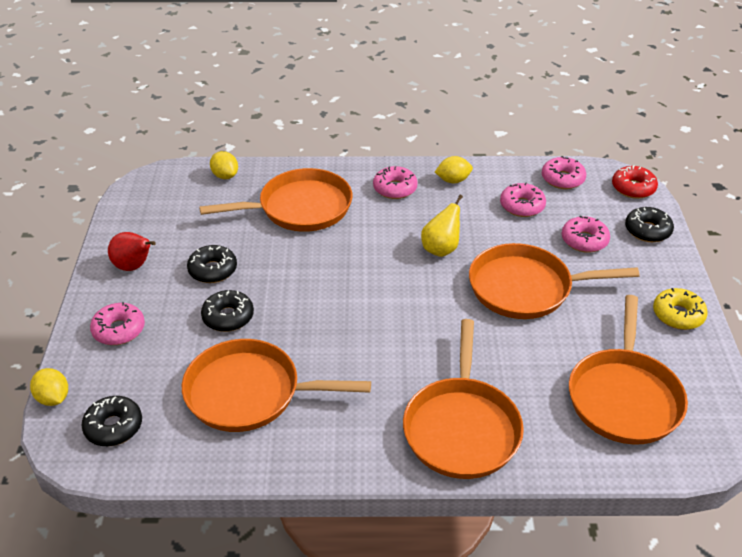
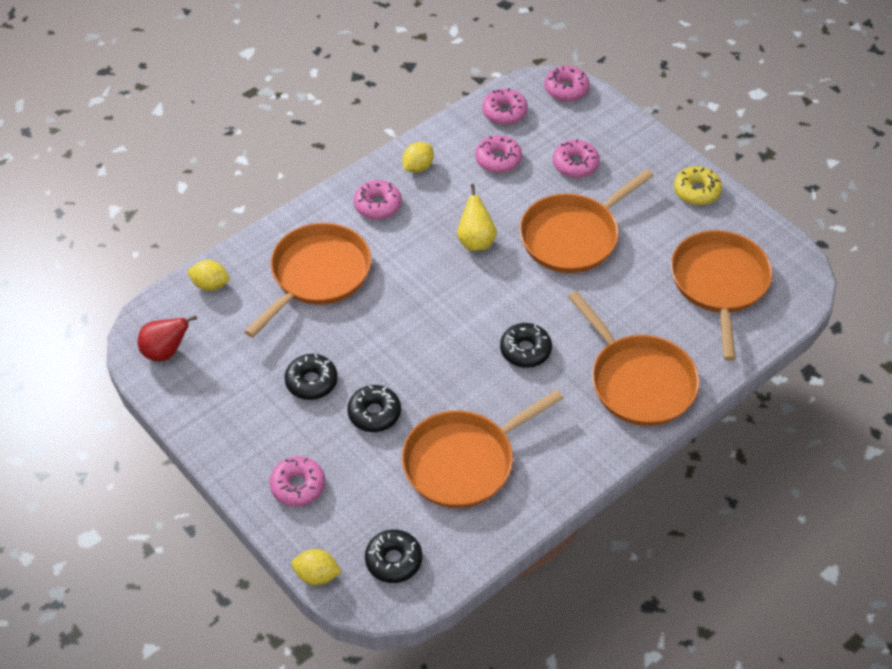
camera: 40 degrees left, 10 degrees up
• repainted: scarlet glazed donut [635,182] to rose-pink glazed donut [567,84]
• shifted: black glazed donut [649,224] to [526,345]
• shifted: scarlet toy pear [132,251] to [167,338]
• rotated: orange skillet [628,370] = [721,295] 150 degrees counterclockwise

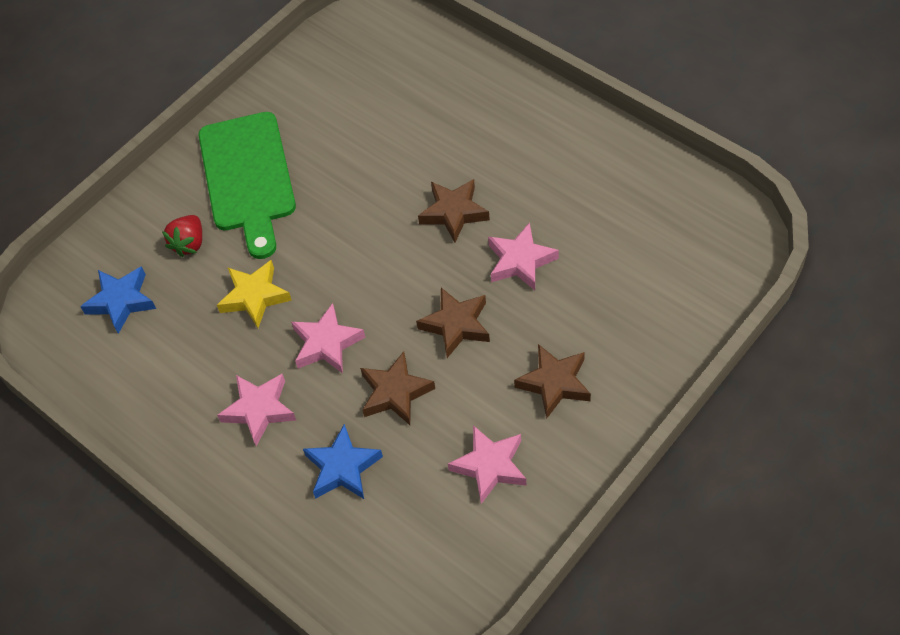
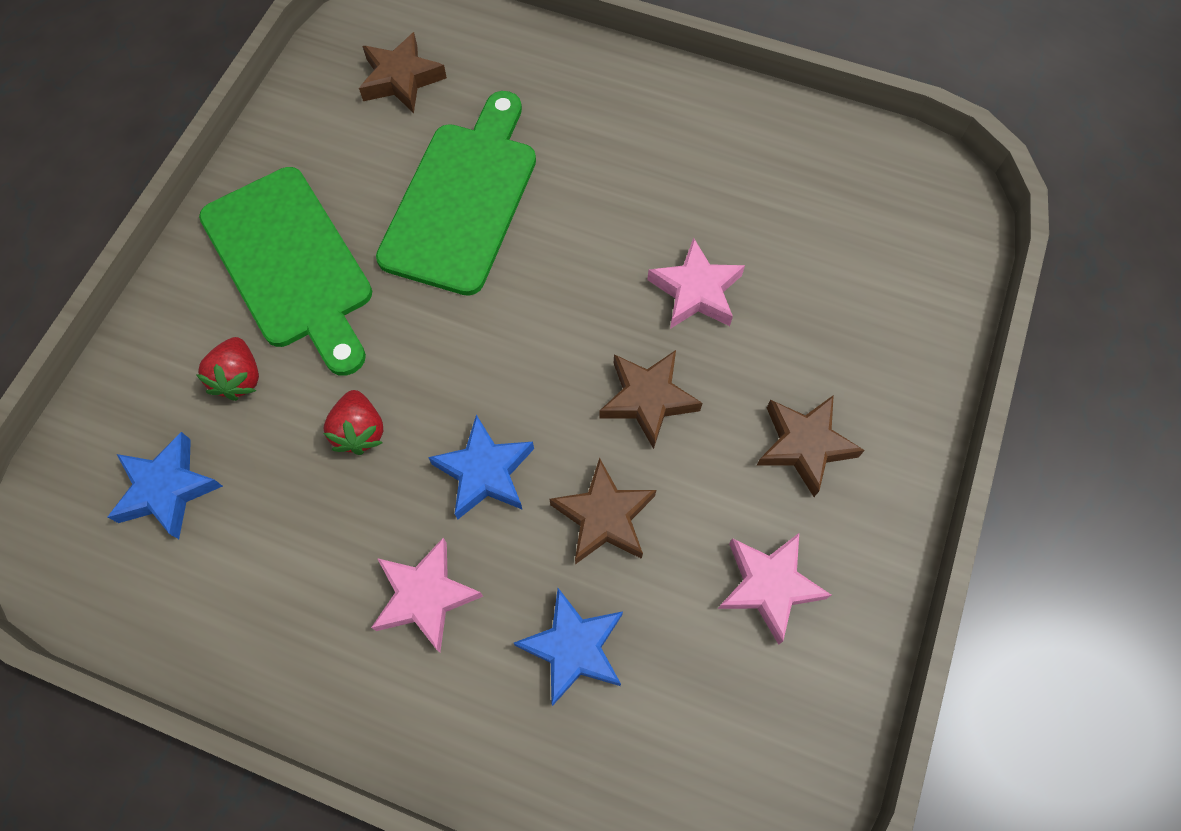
camera: 25 degrees left, 10 degrees up
• shifted: dark brown five-pointed star [454,210] to [403,72]
• swapped: bright yellow five-pointed star [254,294] to scarlet berry [353,422]
• repainted: rose-pink five-pointed star [328,338] to cobalt five-pointed star [481,467]
• new: emerald chopping board [456,193]

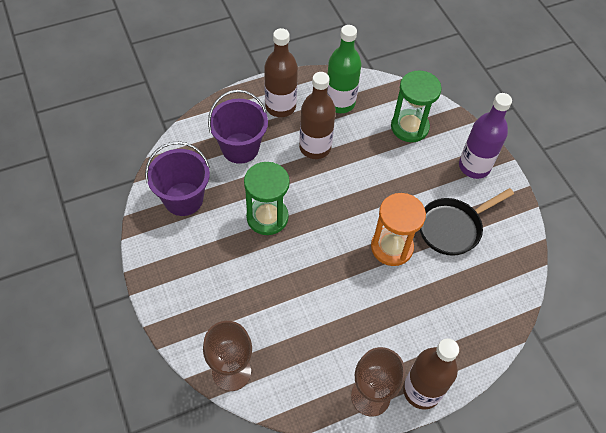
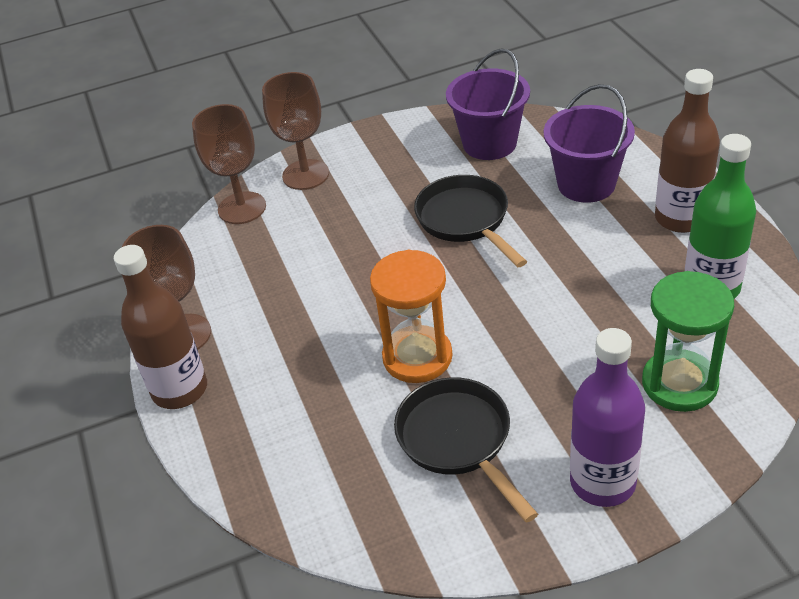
camera: 100 degrees right, 15 degrees down
• gone: dark brown flask [317,115]
• swapped: emerald hourglass [267,198] to black skillet [470,221]
• new: dark brown wine glass [295,131]

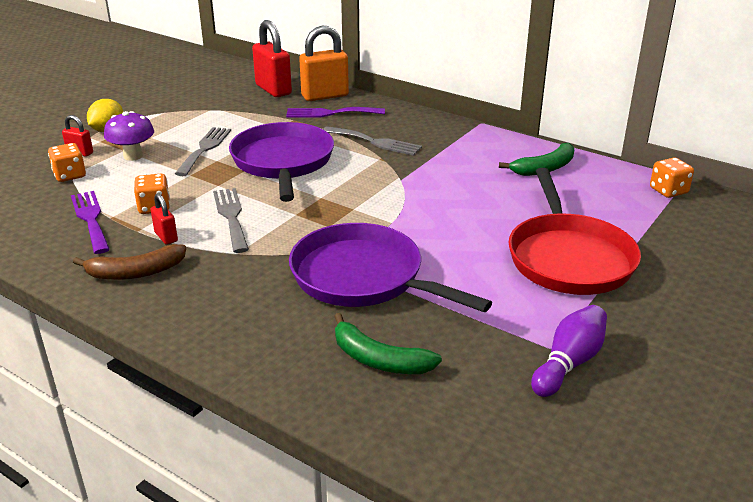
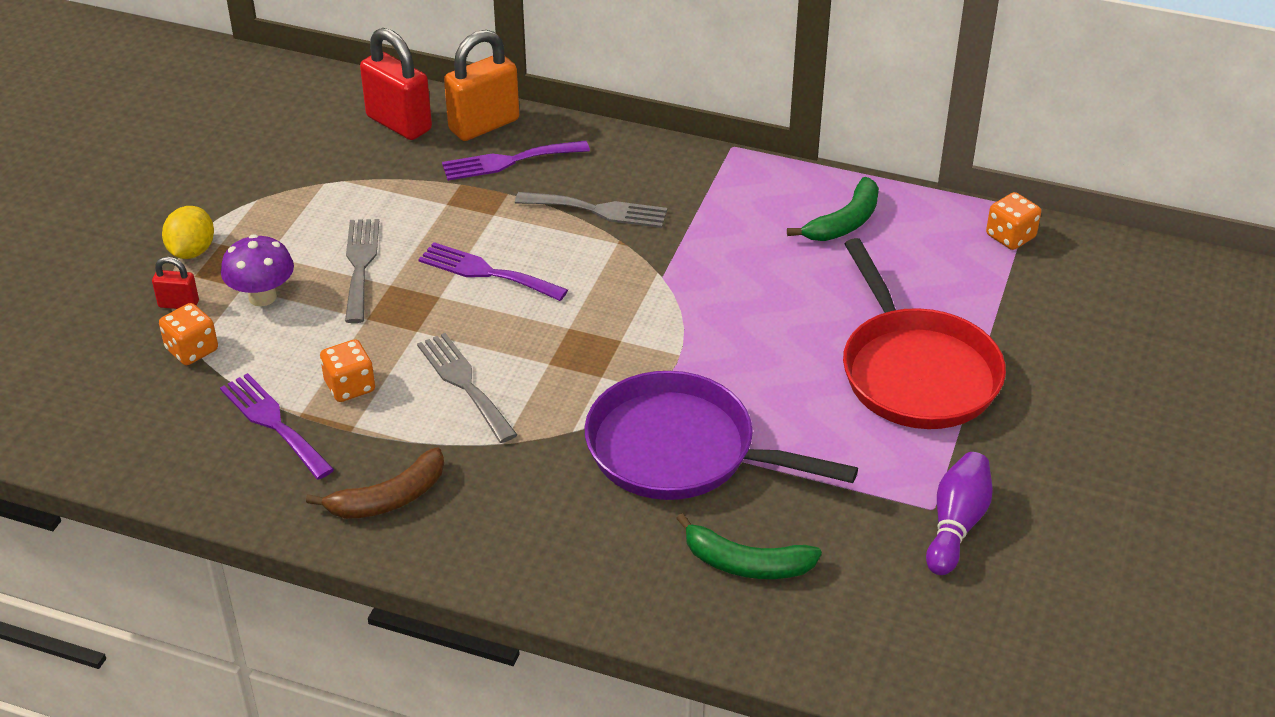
camera: 15 degrees left, 10 degrees up
• swapped: royal purple skillet [281,162] to royal purple table fork [493,271]
• gone: scarlet padlock [164,219]

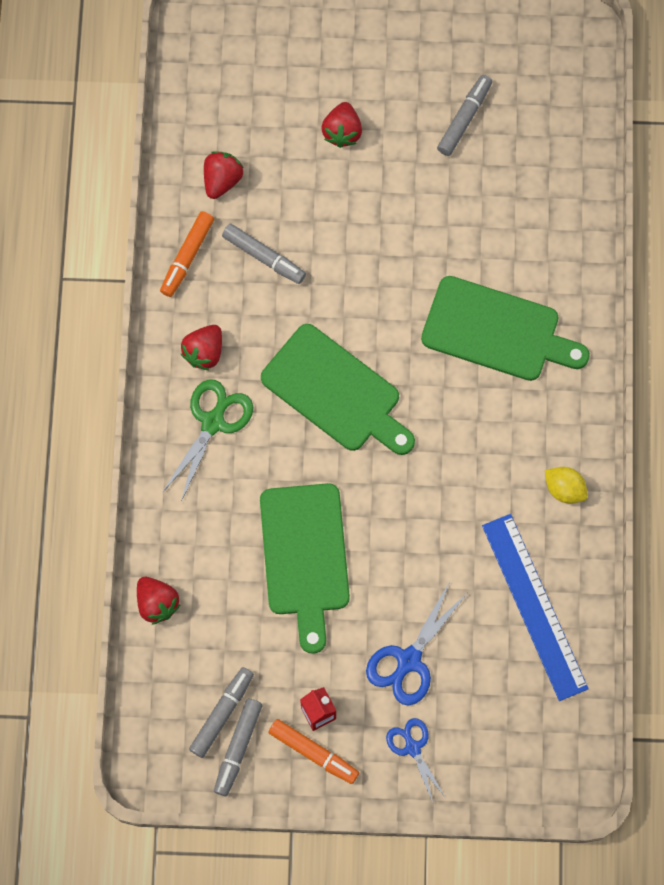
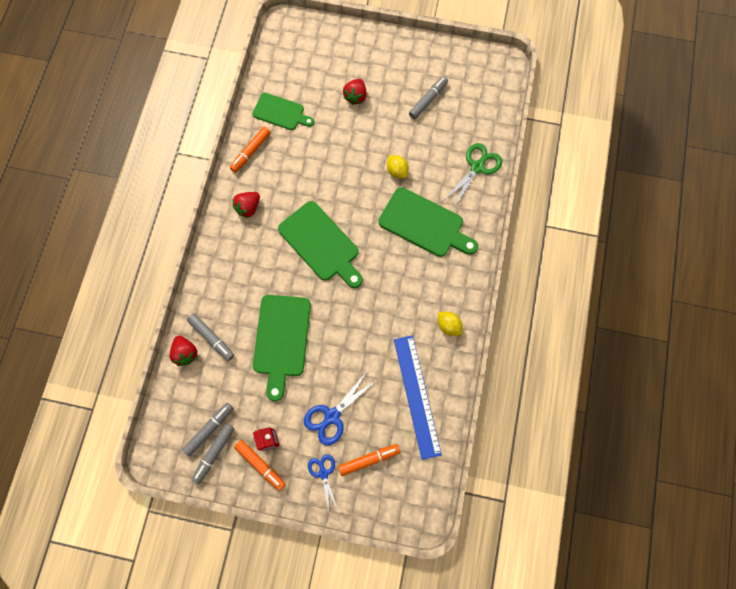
camera: 10 degrees right, 0 degrees up
• swapped: scarlet berry [223,175] to emerald chopping board [283,111]
• shifted: gray marker [264,254] to [210,337]
• shifted: emerald pair of scissors [207,440] to [472,175]
• new: bright yellow lemon [398,166]
• new: orange marker [369,460]

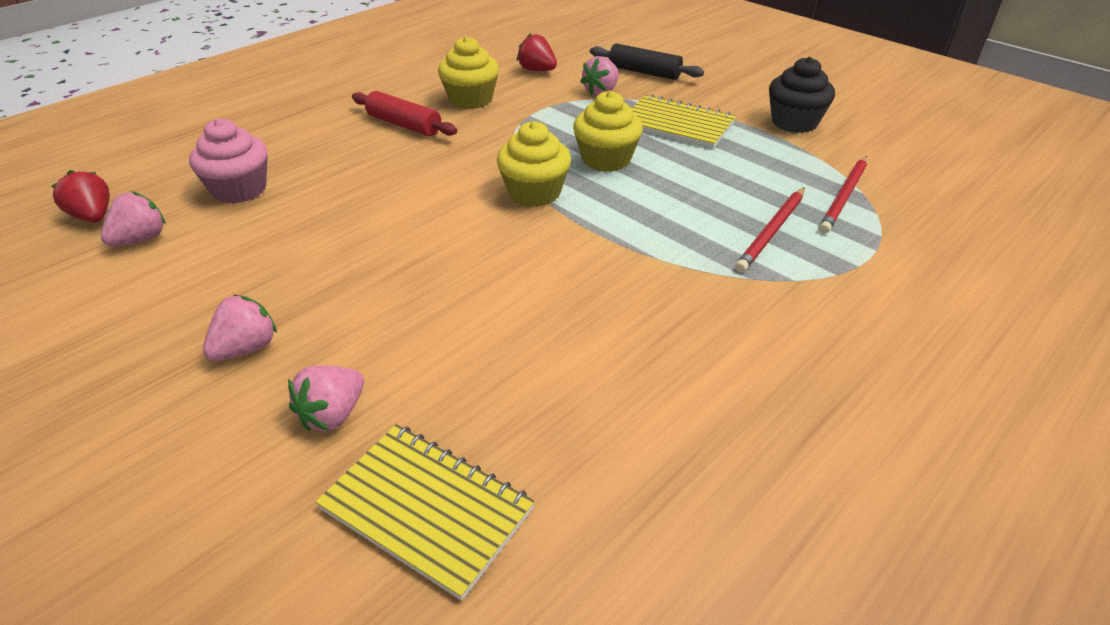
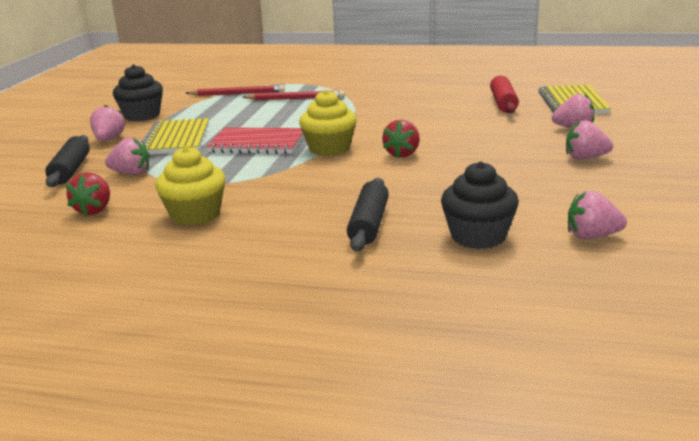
camera: 120 degrees left, 15 degrees down
• shifted: scarlet pastry roller [404,113] to [504,94]
• swapped: bright yellow cupcake [608,131] to scarlet notebook [255,140]
• repainted: rose-pink cupcake [228,161] to black cupcake [480,205]
• shifted: scarlet berry [80,196] to [401,139]
• new: rose-pink berry [107,123]
• new: black pastry roller [368,215]

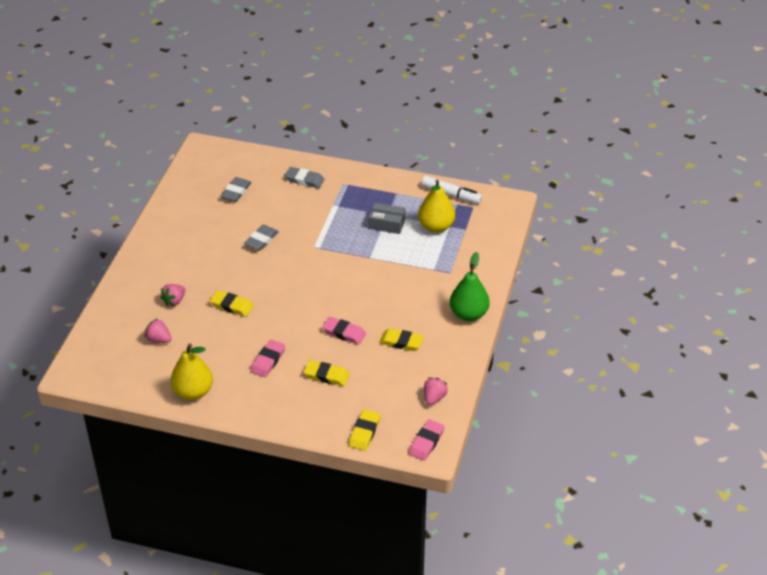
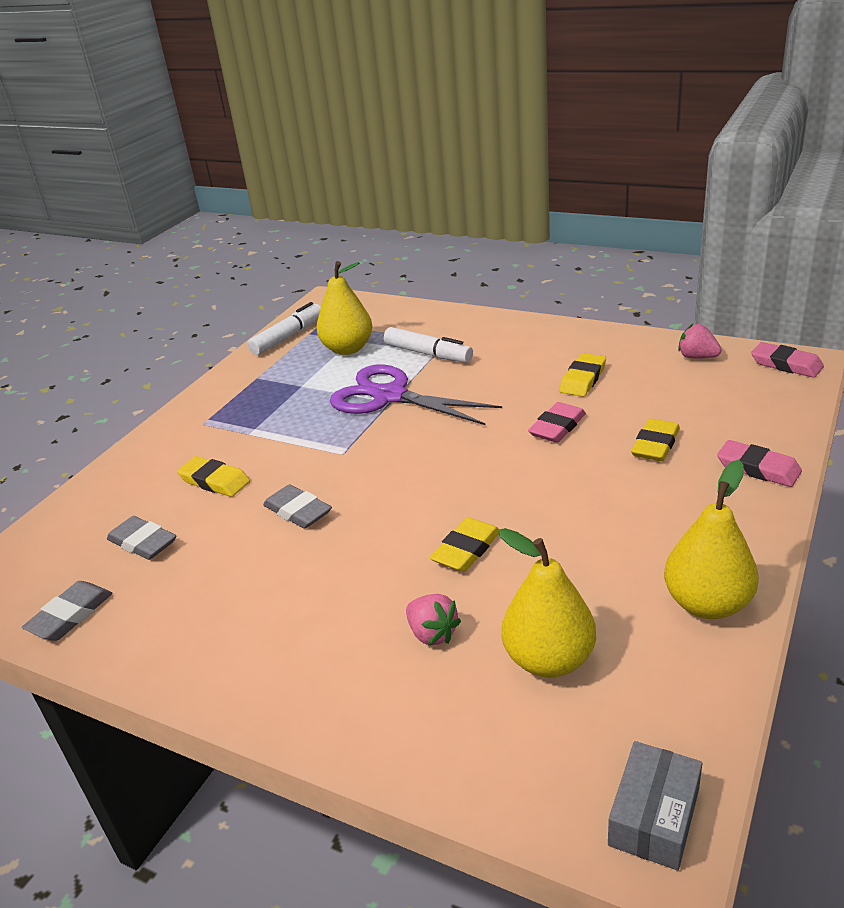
camera: 75 degrees left, 10 degrees down
• shifted: gray eraser [305,177] to [67,611]
• shifted: gray package [387,218] to [655,806]
• gone: emerald toy pear [470,286]
• swapped: rose-pink berry [158,331] to bright yellow toy pear [547,603]
• shifted: rose-pink eraser [267,358] to [759,463]
• shifted: bright yellow eraser [364,430] to [213,476]
• new: pure white marker [428,345]
• new: royal purple pair of scissors [416,395]

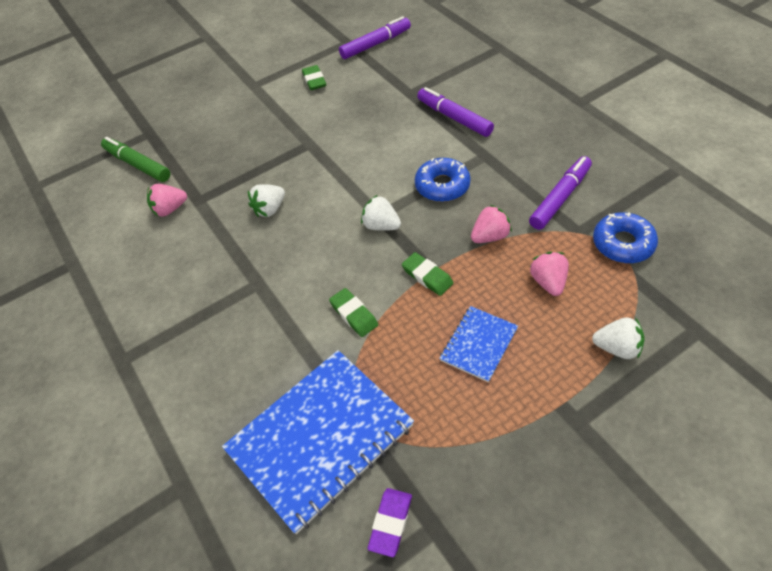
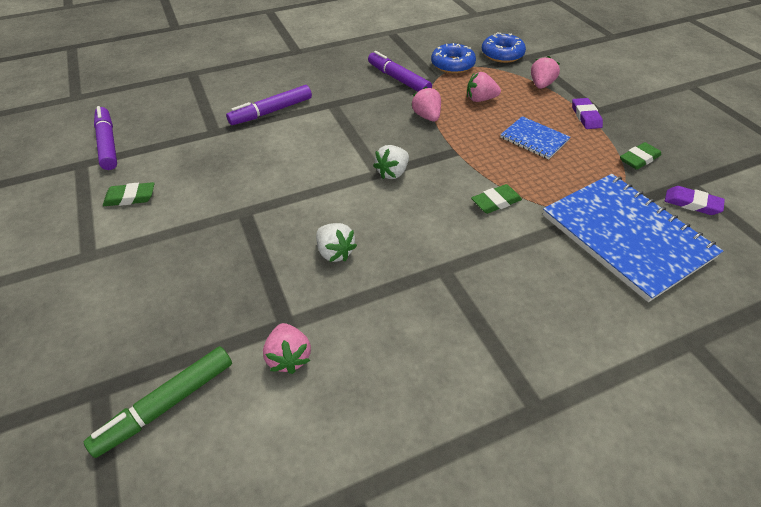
camera: 85 degrees left, 5 degrees down
• shifted: cobalt glazed donut [442,180] to [504,47]
• shifted: emerald eraser [428,274] to [641,156]
• repainted: pure white berry [618,338] to rose-pink berry [545,72]
• new: royal purple eraser [587,113]

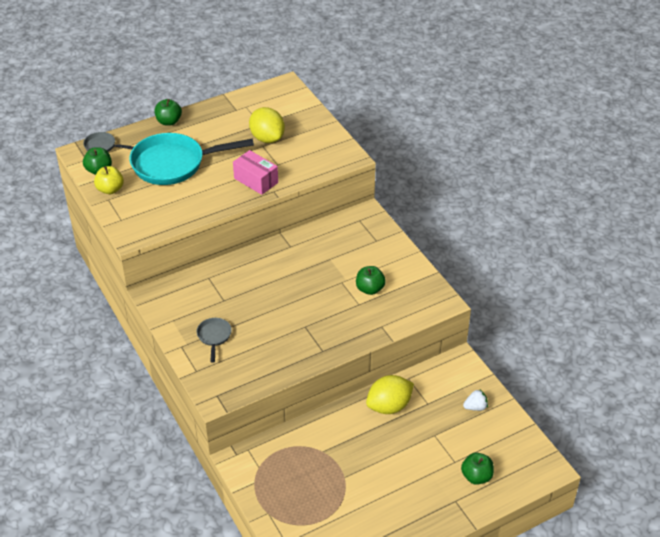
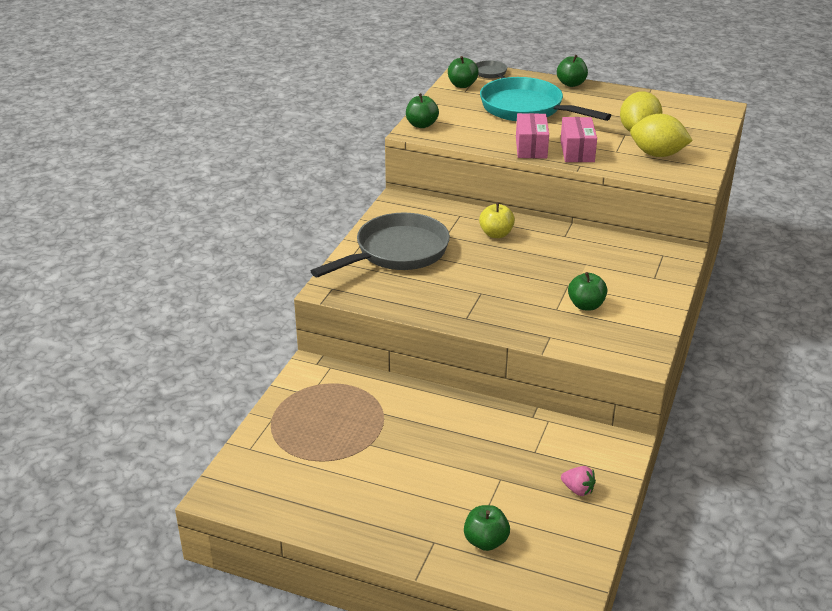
camera: 50 degrees right, 10 degrees down
• shifted: bright yellow toy apple [109,180] to [497,220]
• scaled: gray skillet [214,340] = [380,245] x2.26
• shifted: bright yellow lemon [390,394] to [661,135]
• repainted: pure white berry [475,400] to rose-pink berry [578,481]
• new: emerald toy apple [422,110]
• new: rose-pink package [532,135]

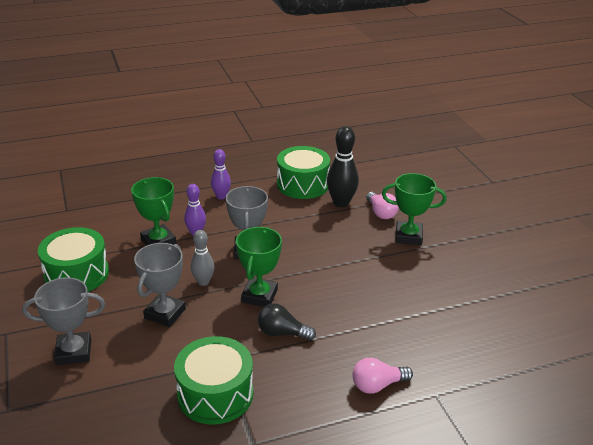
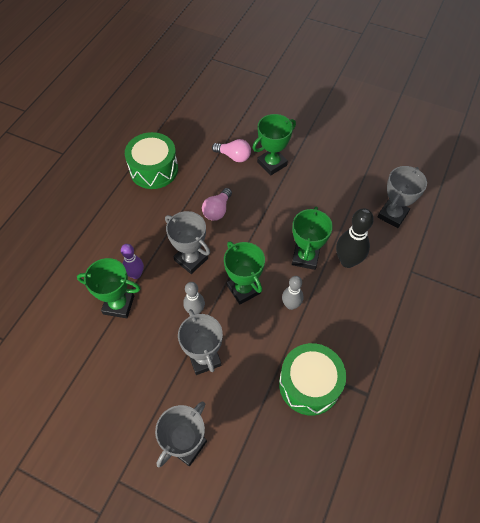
camera: 45 degrees left, 25 degrees up
• shifted: black skittle [343,166] to [355,238]
• gone: royal purple skittle [221,174]
• gone: emerald drum [73,259]
• swapped: black lightbulb [287,322] to gray skittle [292,293]
• shifted: rose-pink lightbulb [382,375] to [217,204]
• new: gray award cup [402,197]
• new: emerald award cup [312,238]

